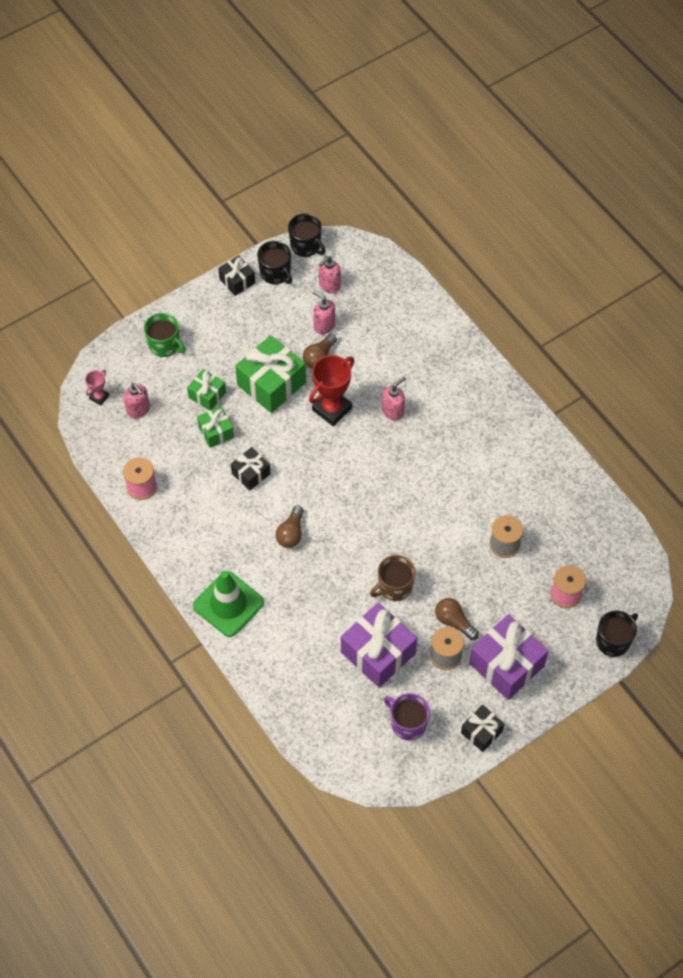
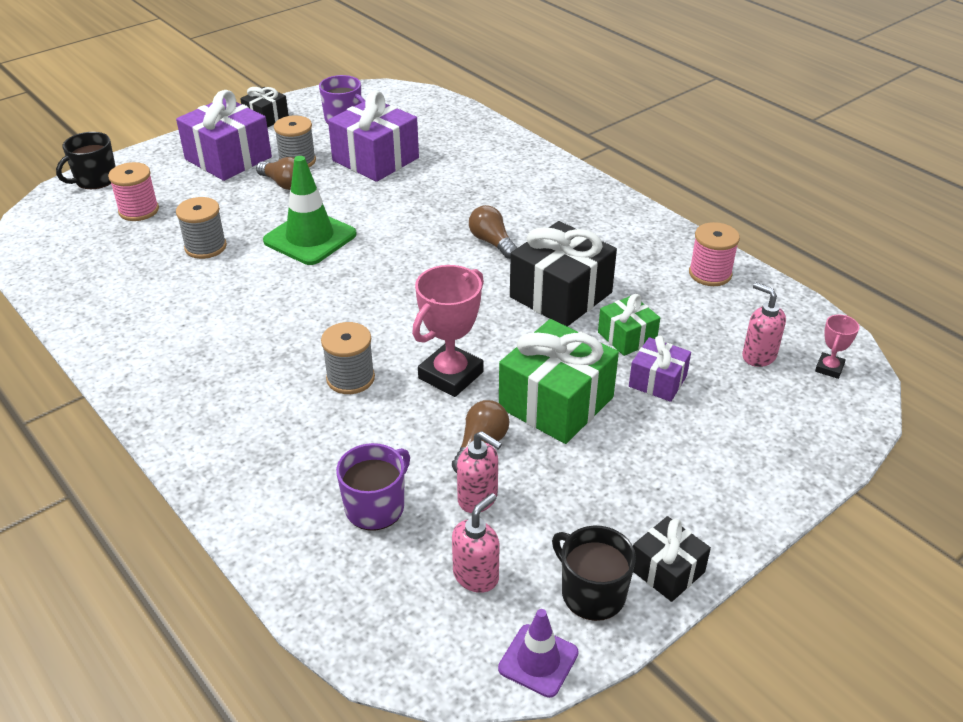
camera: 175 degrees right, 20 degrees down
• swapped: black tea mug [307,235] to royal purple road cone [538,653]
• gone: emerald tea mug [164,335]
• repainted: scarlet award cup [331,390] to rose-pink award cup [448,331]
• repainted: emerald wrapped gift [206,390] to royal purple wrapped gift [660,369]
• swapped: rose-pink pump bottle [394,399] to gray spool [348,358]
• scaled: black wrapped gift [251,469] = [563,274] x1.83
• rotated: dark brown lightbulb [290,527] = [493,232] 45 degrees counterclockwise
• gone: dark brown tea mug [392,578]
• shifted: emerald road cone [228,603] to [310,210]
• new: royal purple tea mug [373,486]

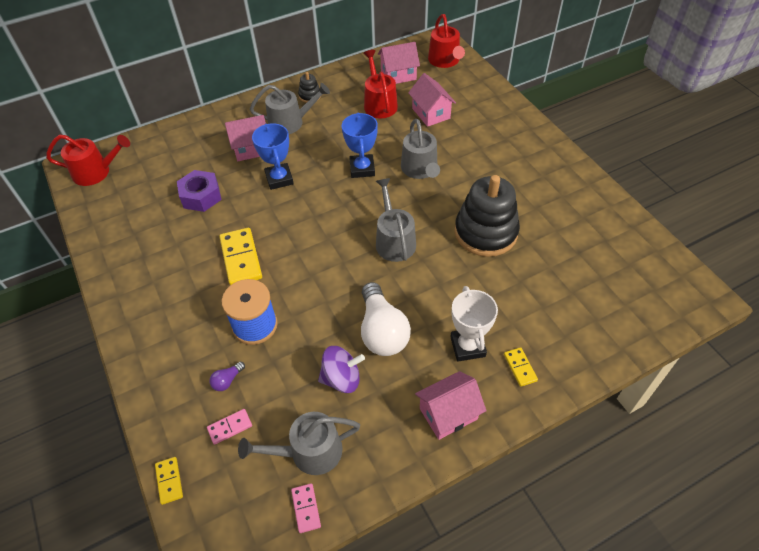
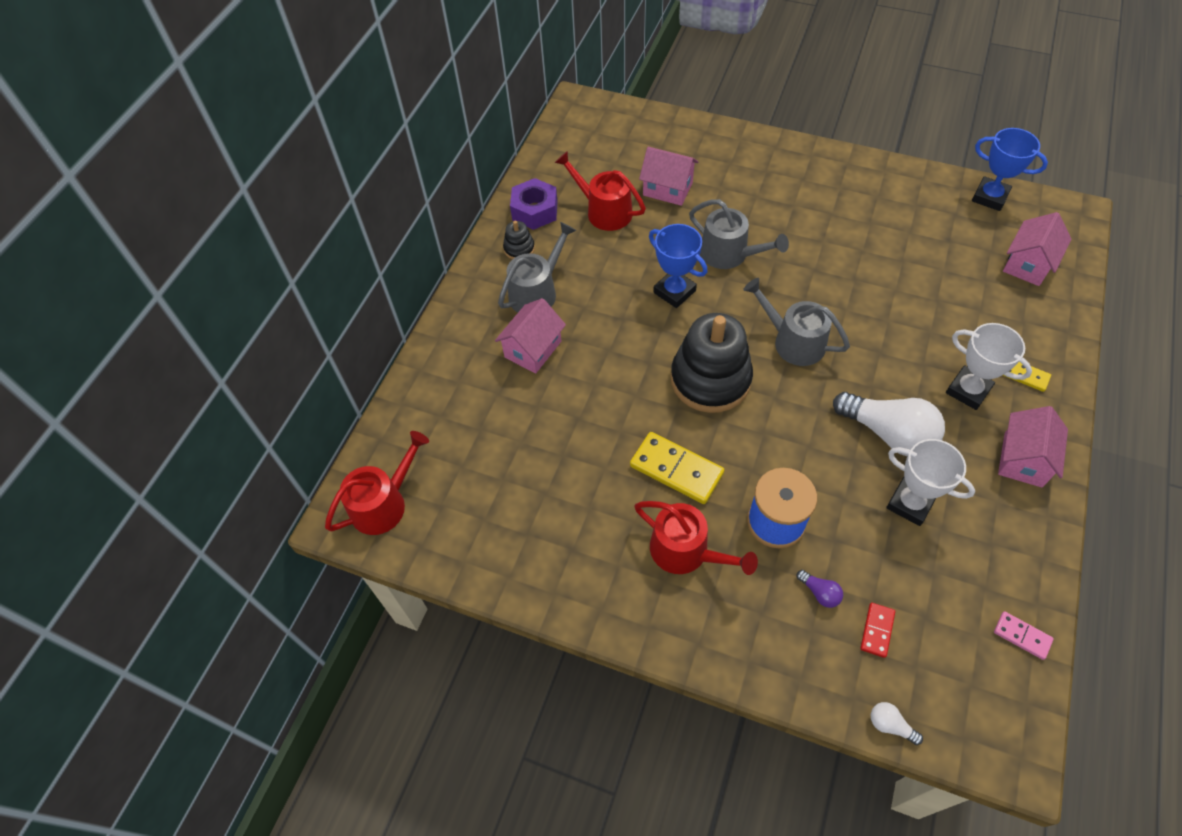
camera: 40 degrees left, 5 degrees up
• shifted: scarlet sprinkling can [446,41] to [696,538]
• shifted: rose-pink cottage [399,63] to [1037,249]
• shifted: cobalt award cup [273,156] to [1010,169]
• shifted: royal purple nut [199,191] to [534,204]
• shifted: black ring stacker [487,216] to [712,363]
• swapped: royal purple toy top [341,369] to pure white award cup [930,482]
• rotated: royal purple lightbulb [227,376] = [820,589] 45 degrees counterclockwise
• repainted: rose-pink domino [229,427] to scarlet domino [877,630]
• gone: gray sprinkling can [299,443]
• swapped: bright yellow domino [169,481] to pure white lightbulb [897,723]

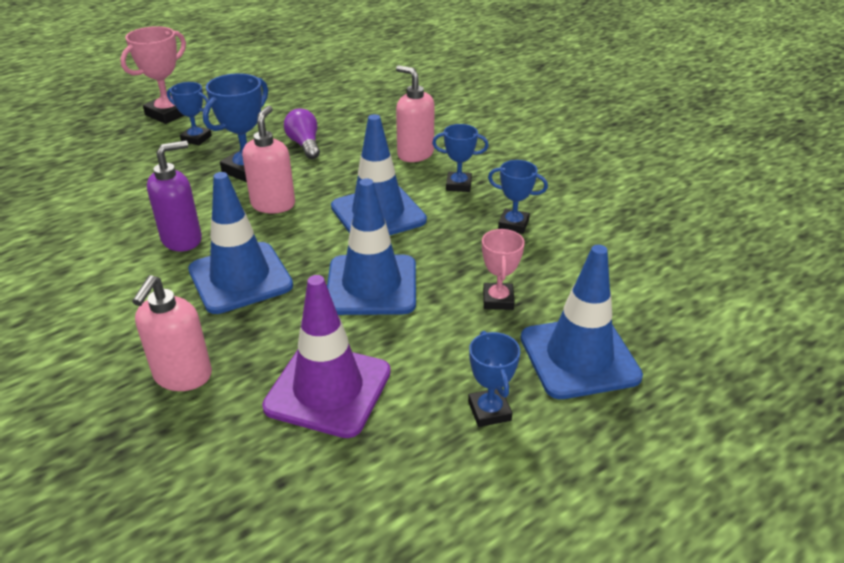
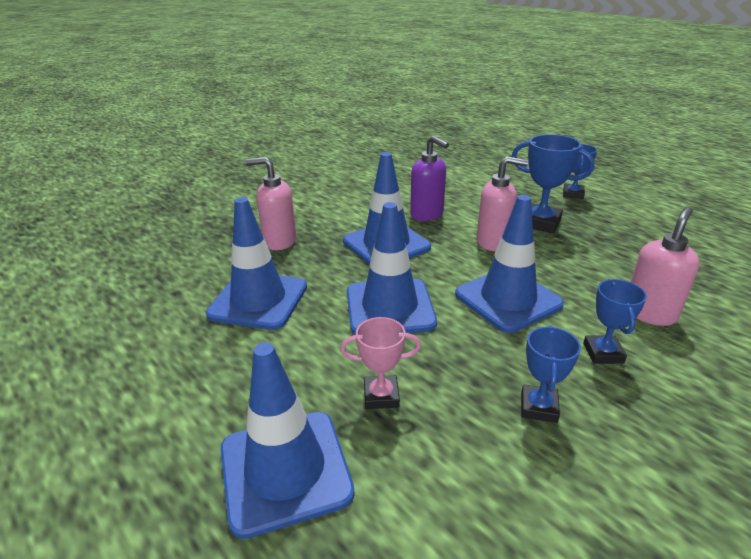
camera: 85 degrees right, 5 degrees down
• gone: rose-pink award cup [153,75]
• gone: royal purple lightbulb [302,133]
• repainted: royal purple road cone [326,356] to cobalt road cone [256,263]
• gone: cobalt award cup [494,379]

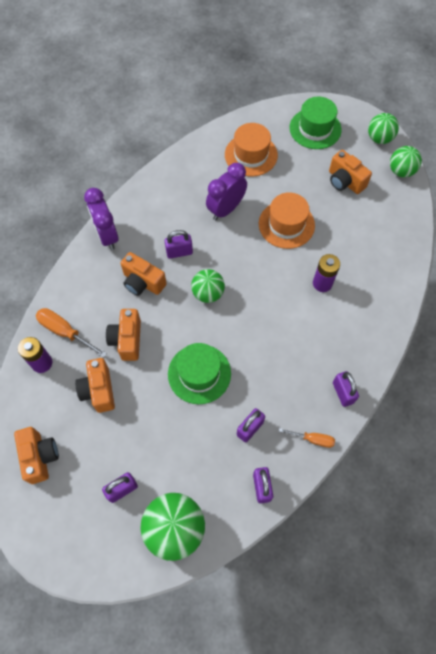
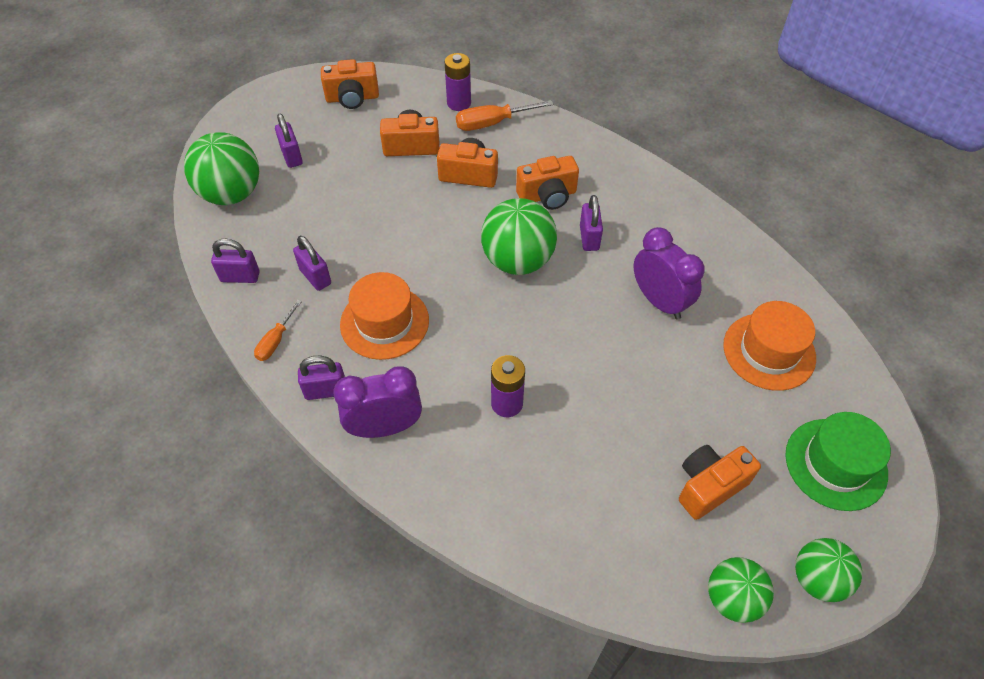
camera: 100 degrees right, 10 degrees down
• shifted: royal purple clock [101,219] to [377,402]
• shifted: orange hat [287,220] to [384,316]
• rotated: orange compact camera [144,274] = [547,183] 150 degrees counterclockwise
• scaled: emerald play ball [208,286] = [519,236] x1.58
• rotated: orange screwdriver [71,333] = [505,115] 150 degrees counterclockwise
• gone: emerald hat [199,373]

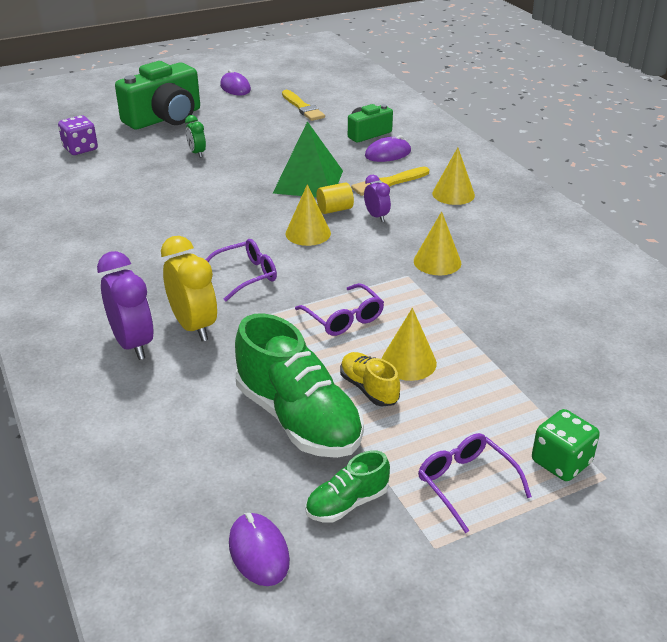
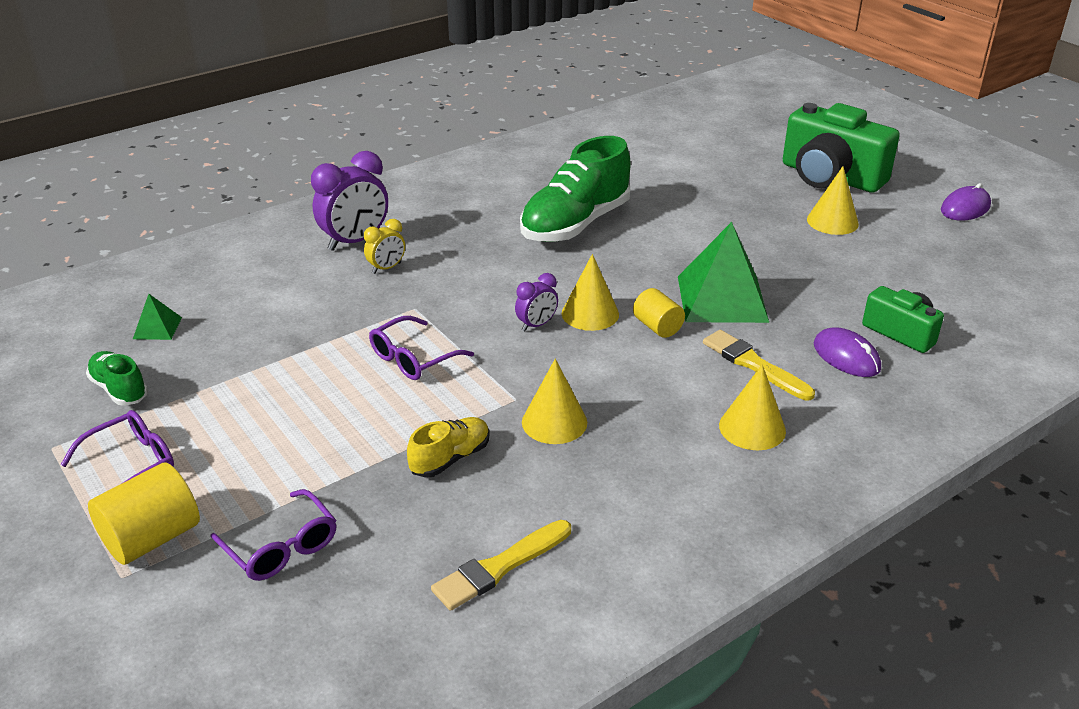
camera: 80 degrees right, 0 degrees up
• shifted: bright yellow paintbrush [303,105] to [501,565]
• gone: royal purple dice [78,135]
• gone: emerald clock [195,136]
• shifted: royal purple clock [377,198] to [536,302]
• scaled: bright yellow clock [189,288] = [384,246] x0.54
• shifted: royal purple eyeglasses [241,270] to [274,535]
• shifted: bright yellow cone [409,344] to [833,200]
• shifted: emerald shoe [299,385] to [575,189]
• shifted: bright yellow shoe [370,379] to [448,447]
• swapped: emerald dice [566,445] to bright yellow cylinder [144,513]
• gone: royal purple computer mouse [259,549]
• new: emerald pyramid [157,317]

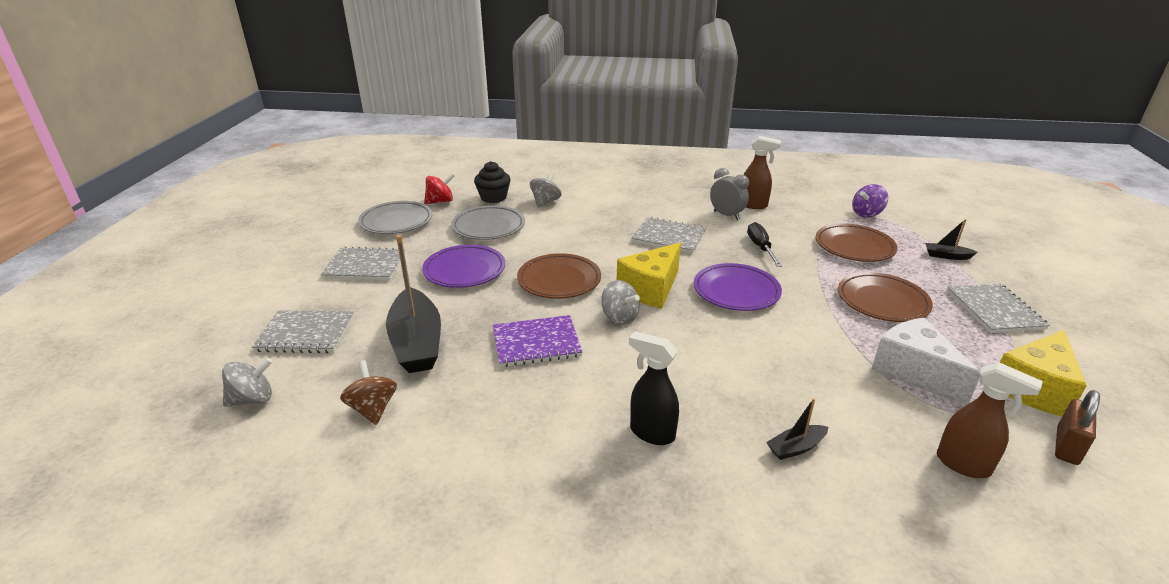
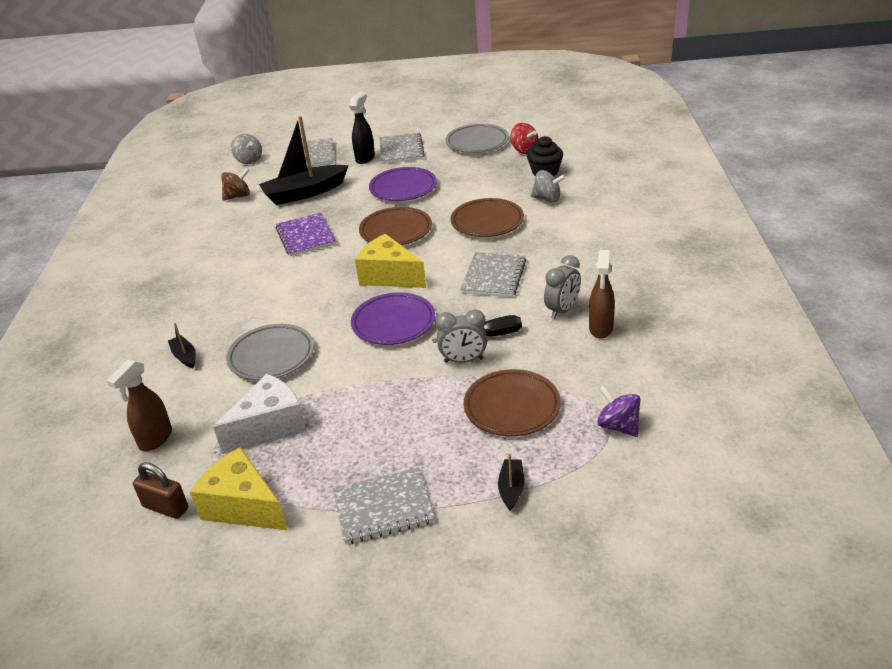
camera: 85 degrees right, 5 degrees up
• shifted: gray dinner plate [488,222] to [270,352]
• shifted: dark brown dinner plate [885,297] to [487,217]
• gone: gray toy top [620,302]
• shifted: black spray cleaner [654,388] to [362,128]
• new: gray clock [461,336]

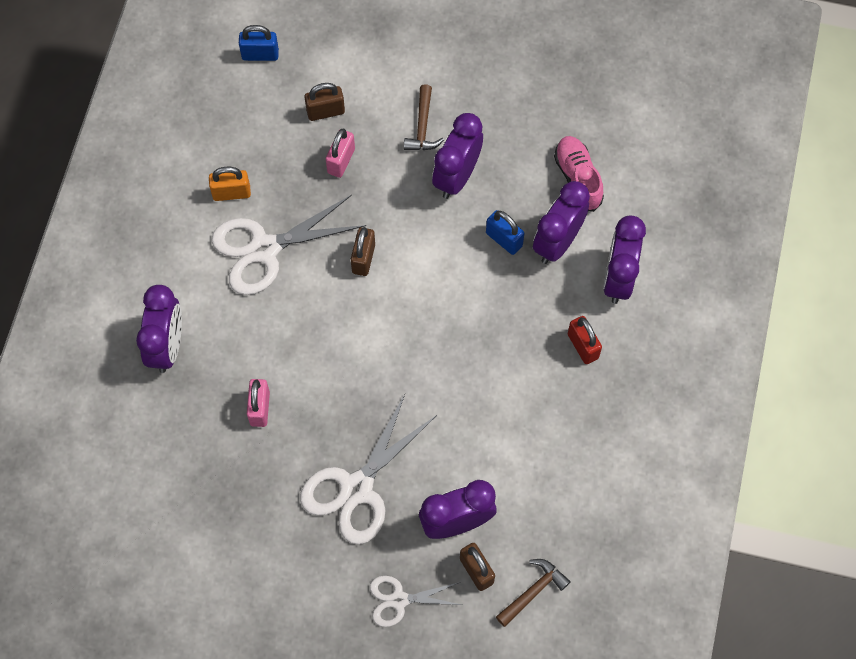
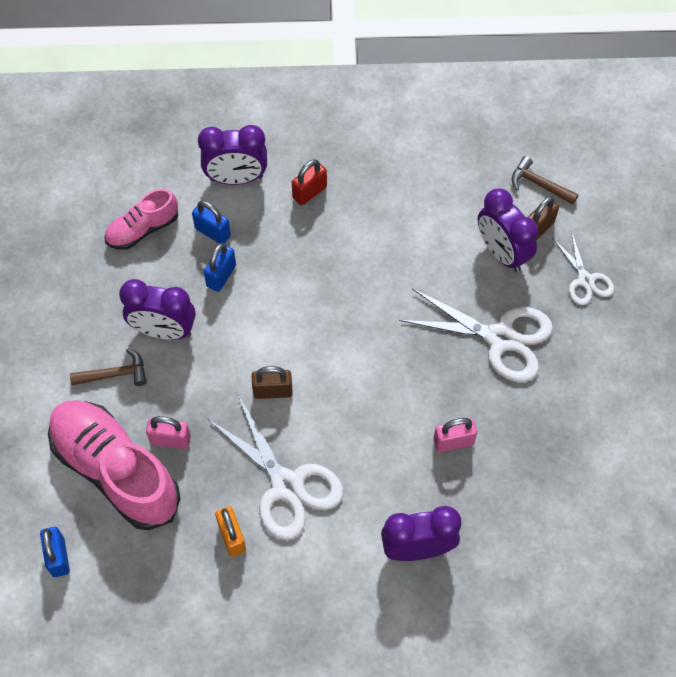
camera: 105 degrees left, 5 degrees down
• swapped: dark brown padlock [325,102] to rose-pink shoe [114,465]
• swapped: royal purple clock [561,222] to cobalt padlock [211,222]

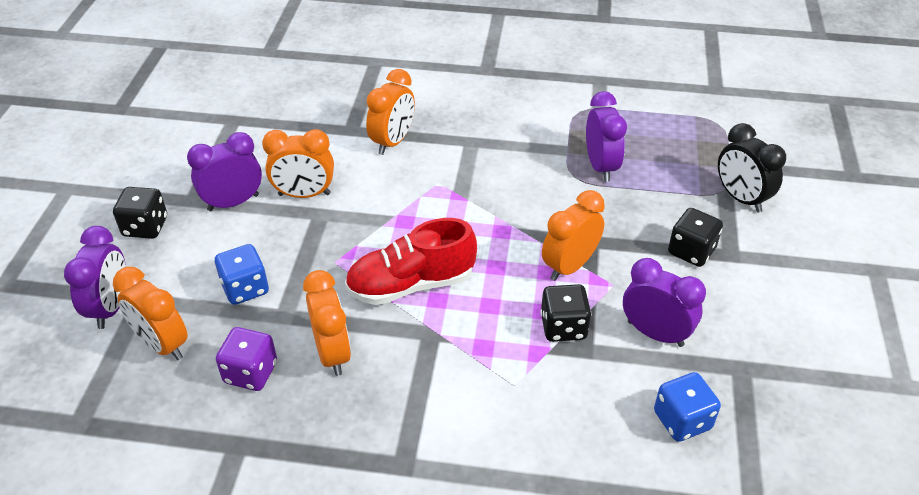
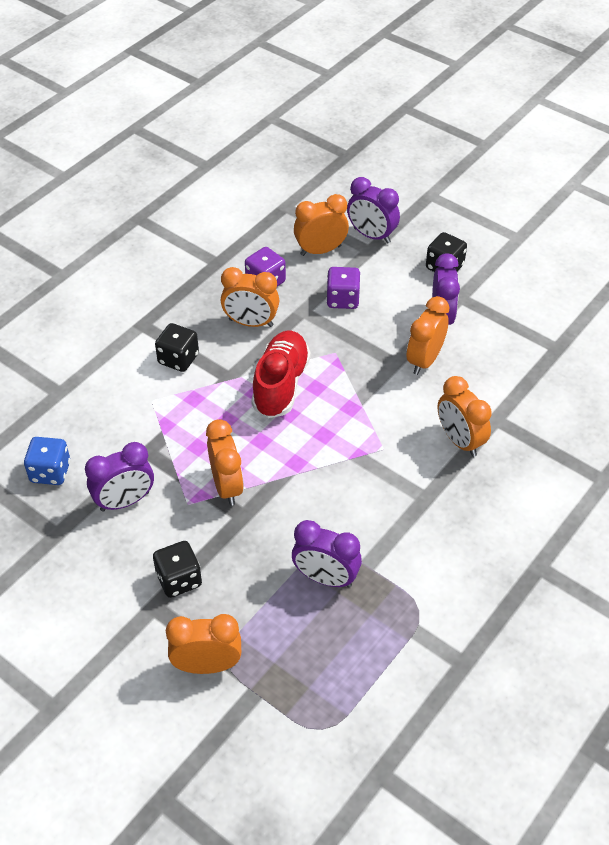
camera: 120 degrees right, 5 degrees up
• repainted: black clock [752,168] to orange clock [203,644]
• repainted: cobalt dice [242,274] to royal purple dice [343,288]
• shifted: black dice [566,313] to [177,347]

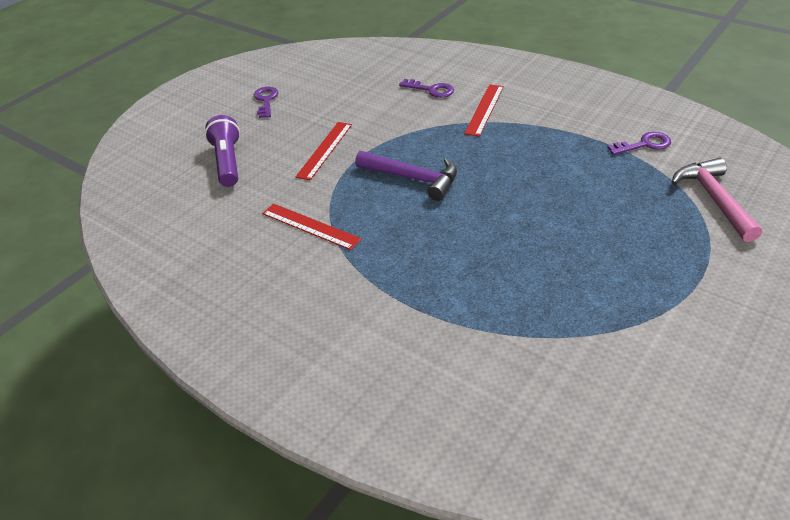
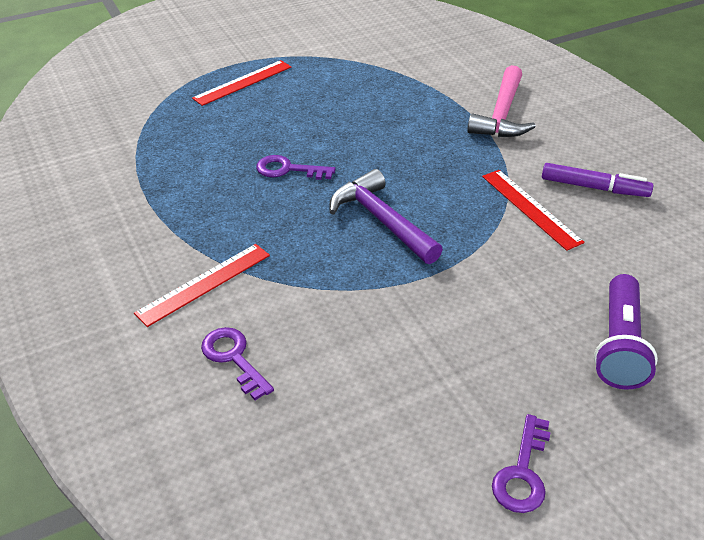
camera: 155 degrees left, 0 degrees up
• shifted: scarlet measuring stick [323,151] to [241,83]
• shifted: royal purple key [639,143] to [296,167]
• shifted: rose-pink claw hammer [716,200] to [501,101]
• new: royal purple marker [597,180]

